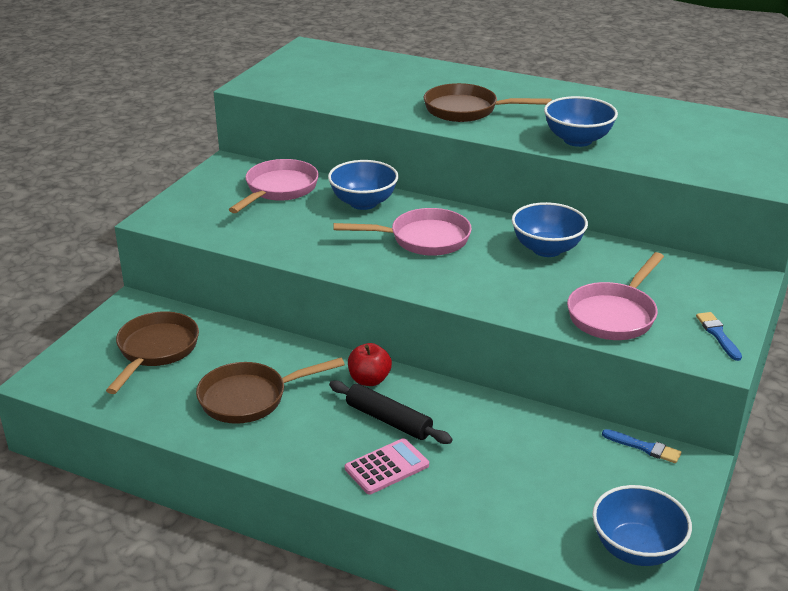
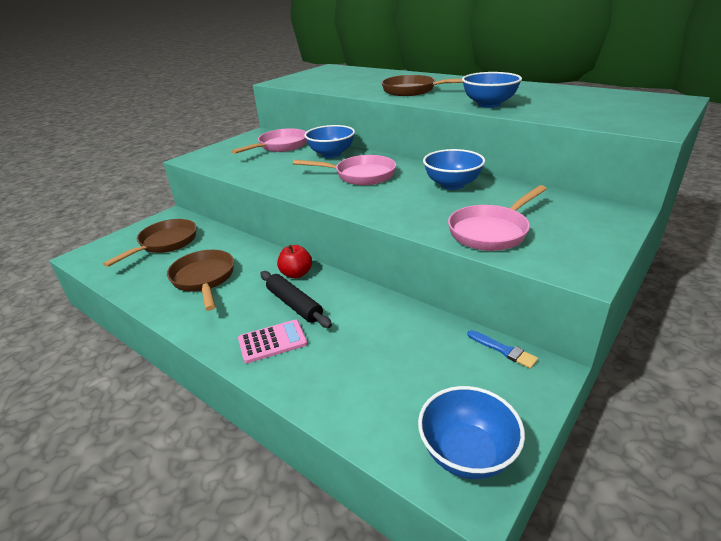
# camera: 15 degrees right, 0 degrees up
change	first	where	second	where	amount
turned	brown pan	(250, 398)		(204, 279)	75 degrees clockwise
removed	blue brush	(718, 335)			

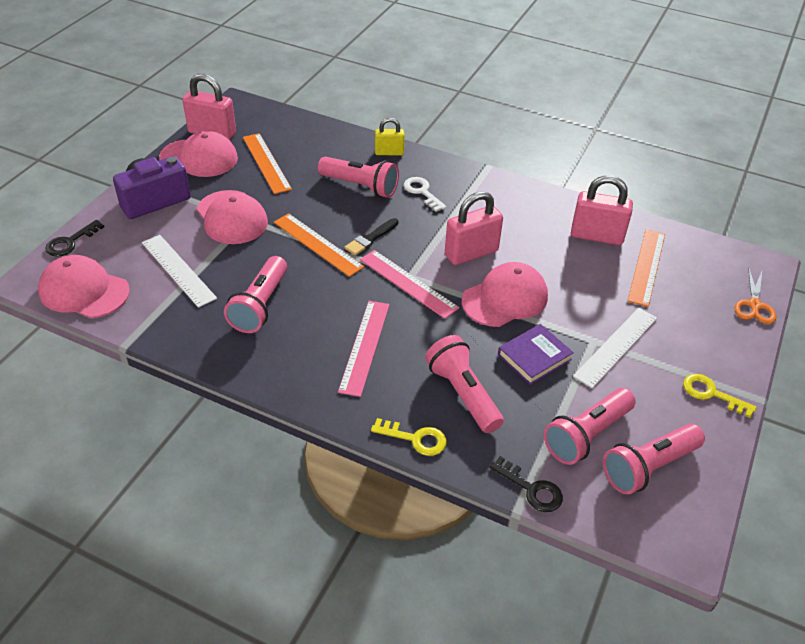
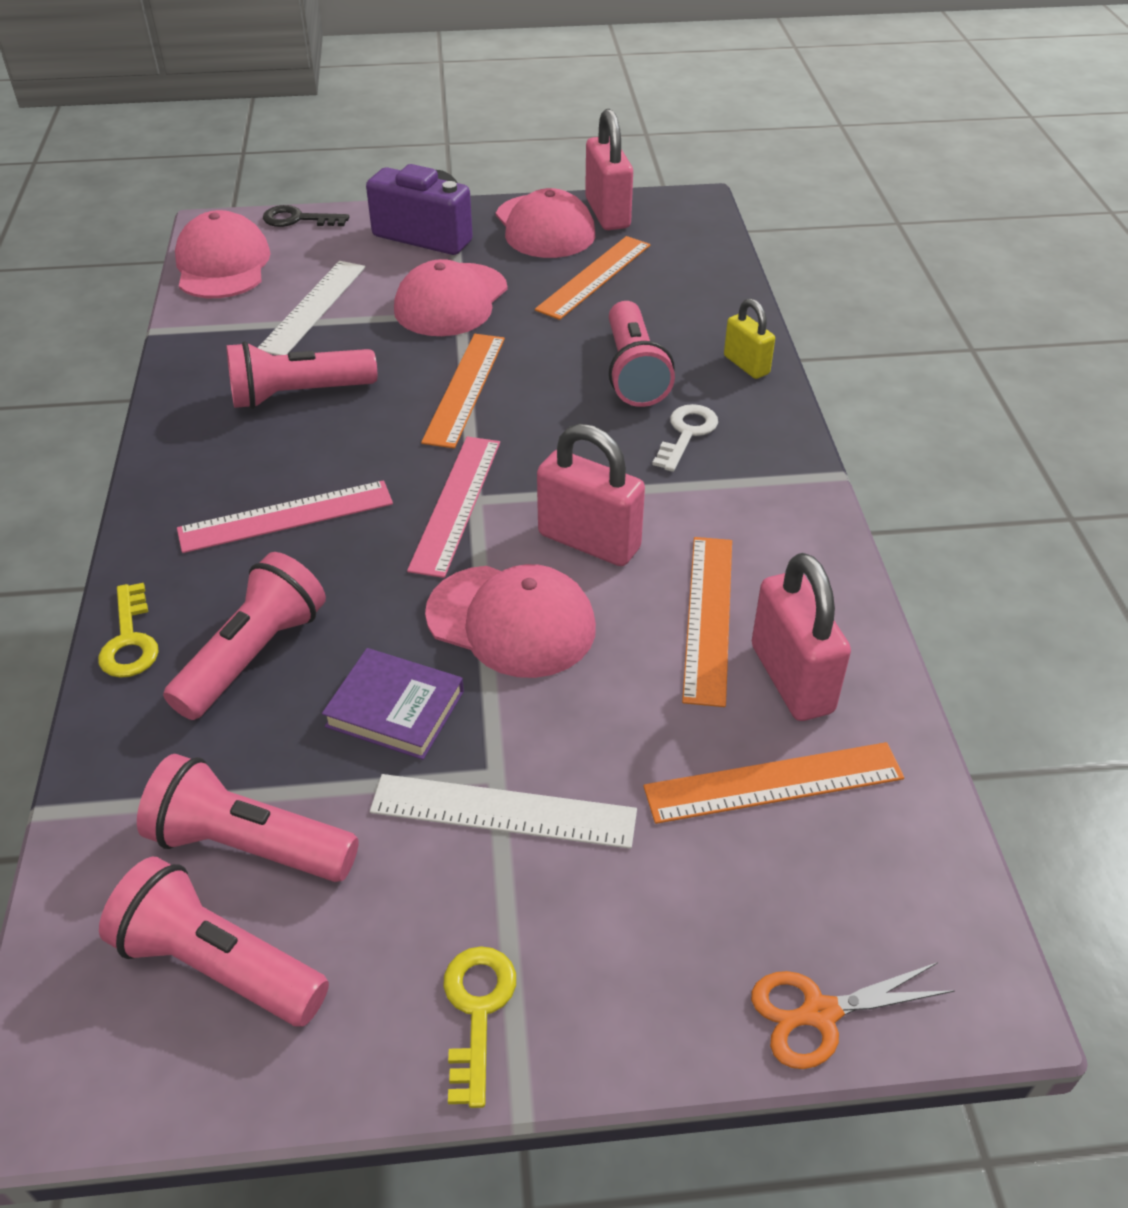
# camera: 60 degrees right, 0 degrees up
change	first	where	second	where	amount
removed	black brush	(370, 238)			
removed	black key	(531, 489)			
added			orange ruler	(708, 617)	

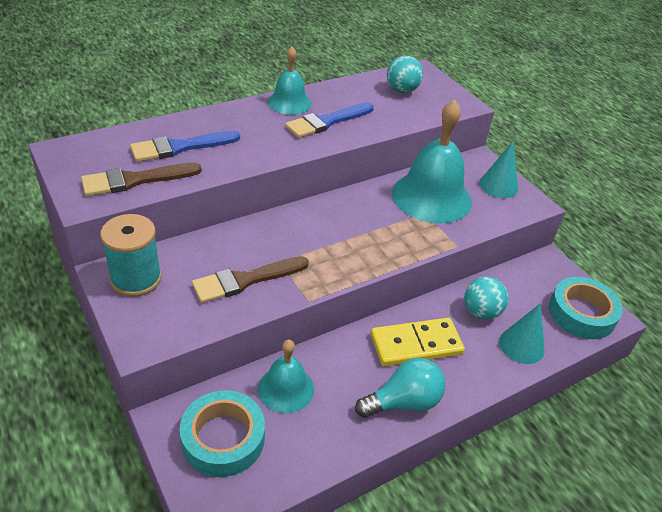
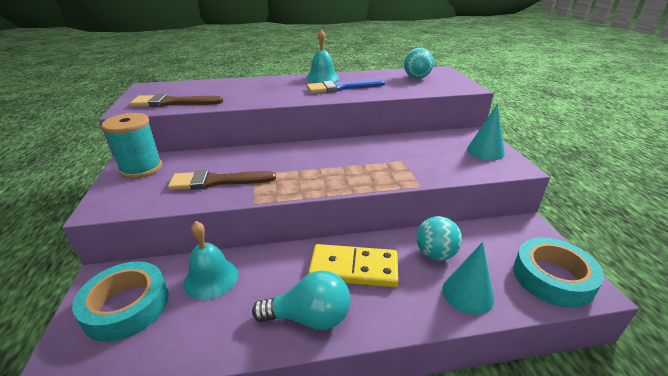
# camera: 25 degrees right, 10 degrees down
change	first	where	second	where	amount
removed	blue brush	(180, 147)			
removed	turquoise bell	(431, 197)			

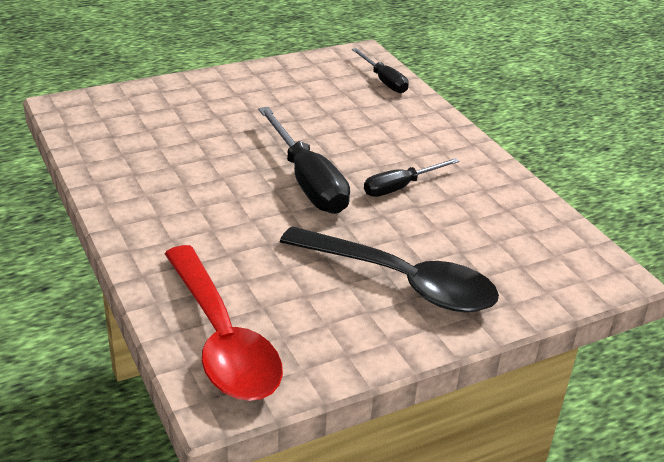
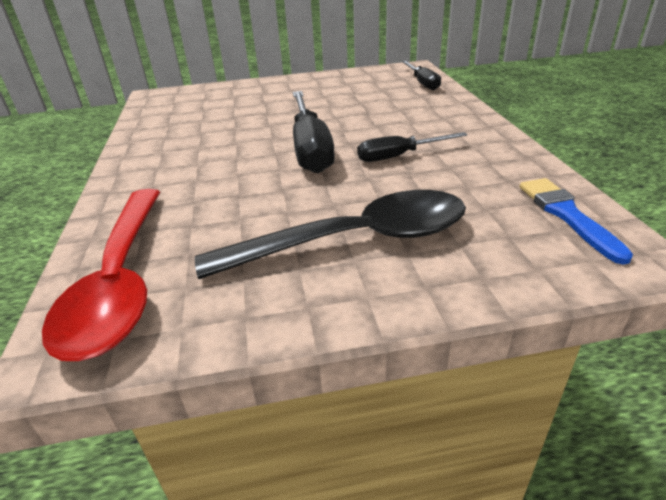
# camera: 20 degrees right, 0 degrees up
change	first	where	second	where	amount
turned	black spoon	(400, 281)		(355, 241)	60 degrees counterclockwise
added			blue brush	(567, 215)	

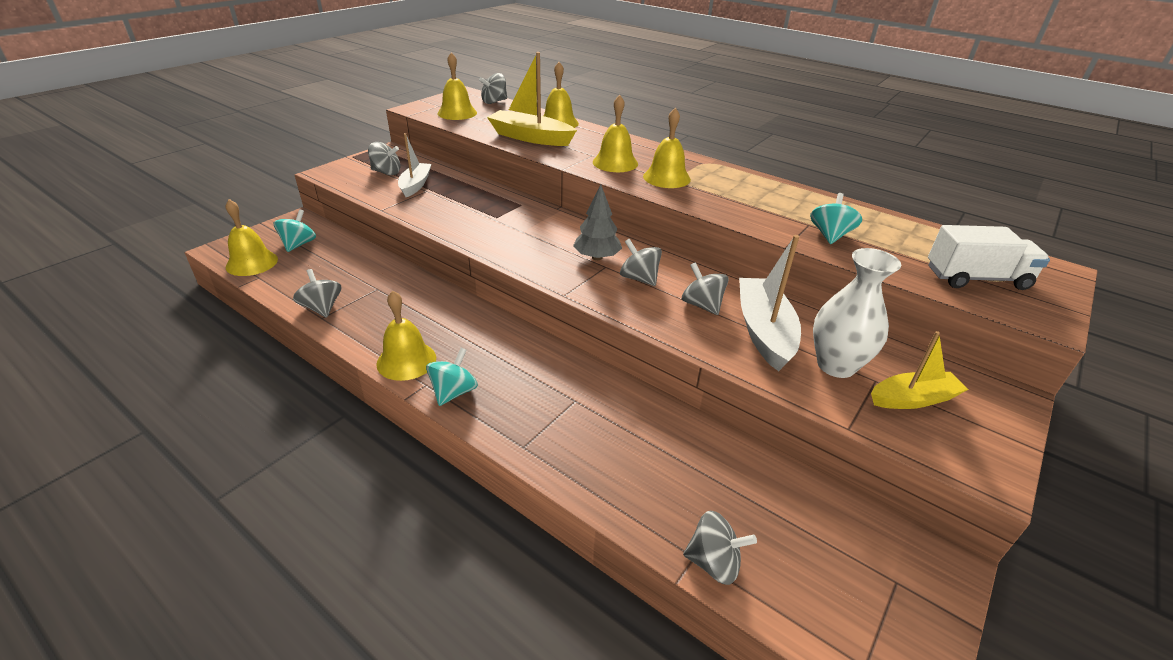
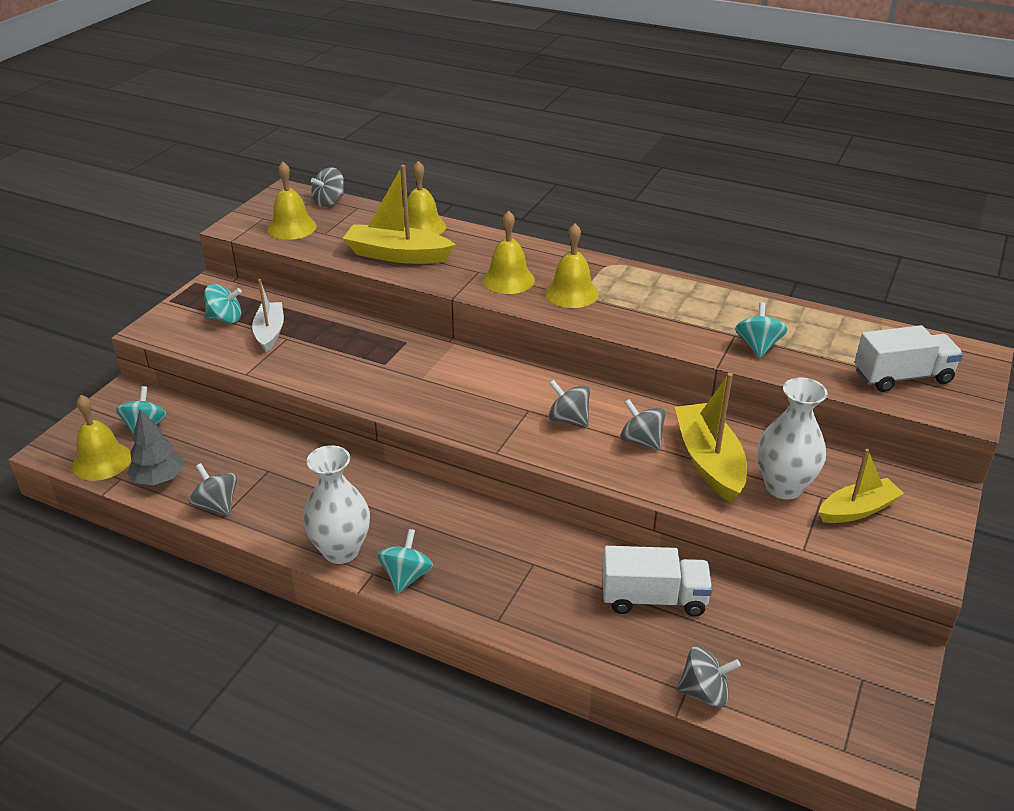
# camera: 10 degrees left, 0 degrees up
change	first	where	second	where	amount
recoloured	grey spinning top	(386, 172)	turquoise spinning top	(225, 318)	
replaced	yellow bell	(406, 360)	white vase	(341, 550)	
moved	grey tree	(597, 257)		(159, 479)	
recoloured	white boat	(764, 331)	yellow boat	(709, 461)	
added			white truck	(653, 598)	

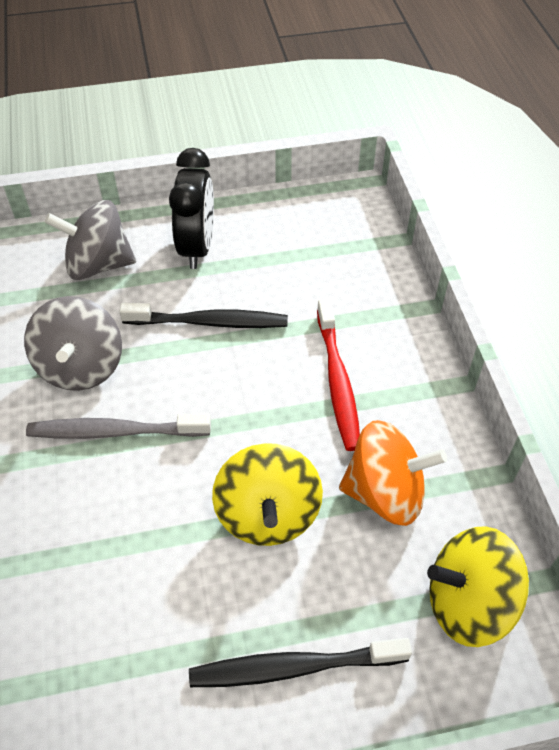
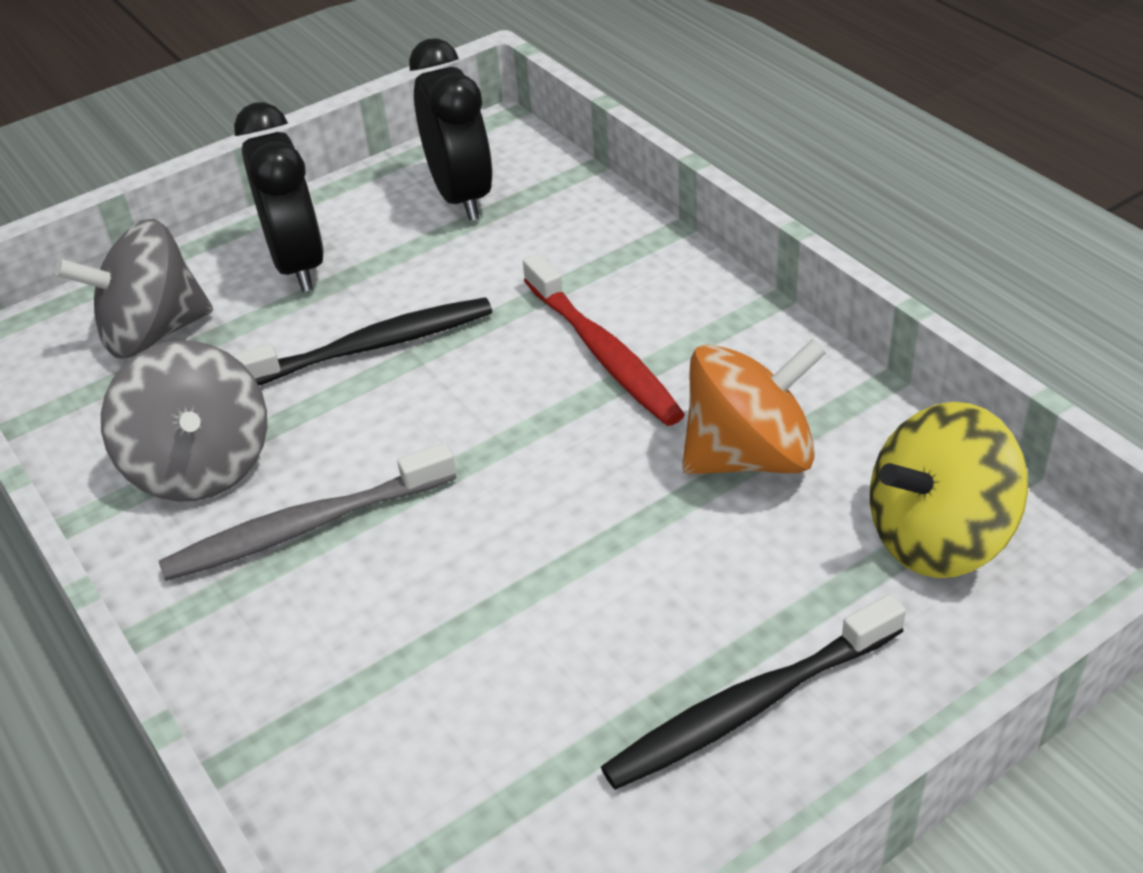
# camera: 20 degrees left, 10 degrees down
change	first	where	second	where	amount
removed	yellow spinning top	(268, 514)			
added			black clock	(461, 196)	

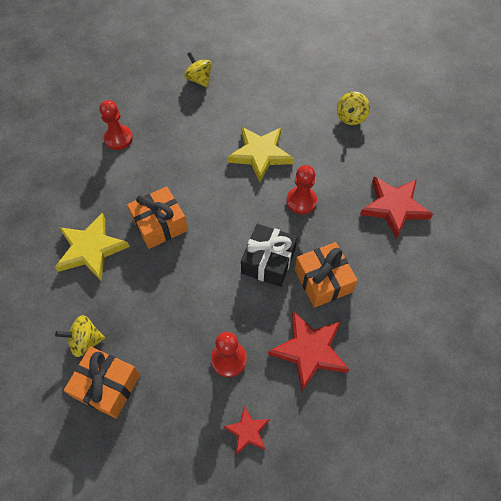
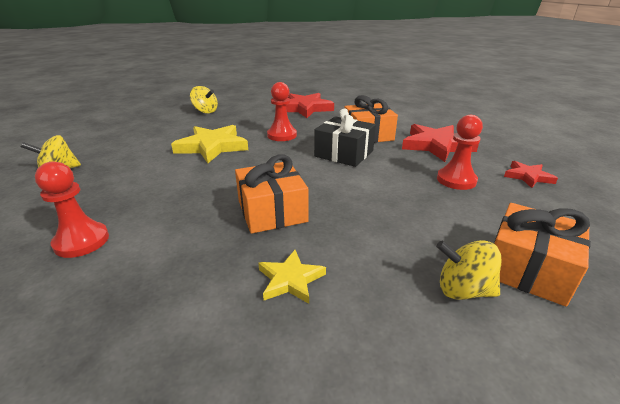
# camera: 80 degrees left, 30 degrees down
change	first	where	second	where	amount
resized	yellow star	(91, 249)		(290, 279)	x0.54
turned	yellow spinning top	(85, 341)		(463, 290)	105 degrees clockwise

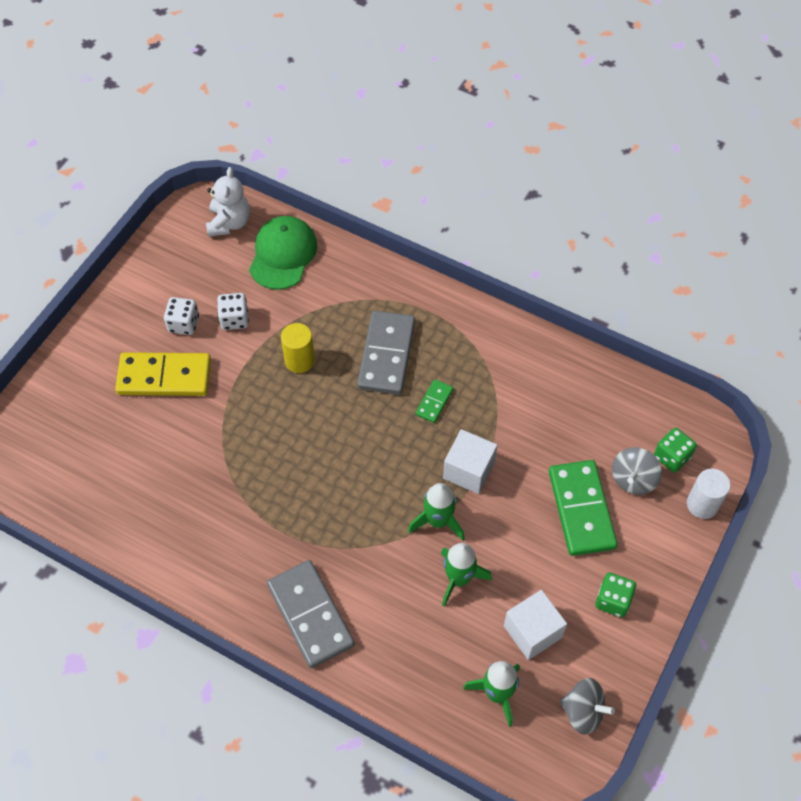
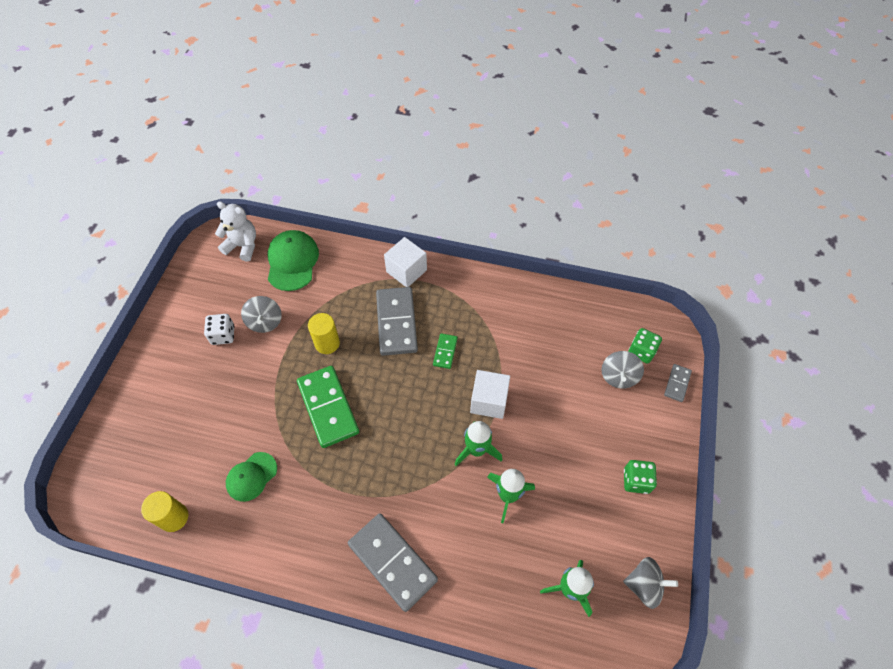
# camera: 15 degrees left, 0 degrees up
change	first	where	second	where	amount
removed	yellow domino	(164, 377)			
turned	white teddy bear	(229, 223)		(242, 246)	60 degrees counterclockwise
replaced	white dice	(234, 319)	grey spinning top	(265, 322)	
moved	white cube	(532, 631)		(406, 271)	
moved	green domino	(581, 509)		(328, 407)	
replaced	white cylinder	(702, 504)	grey domino	(677, 383)	
added			yellow cylinder	(174, 517)	
added			green cap	(251, 476)	

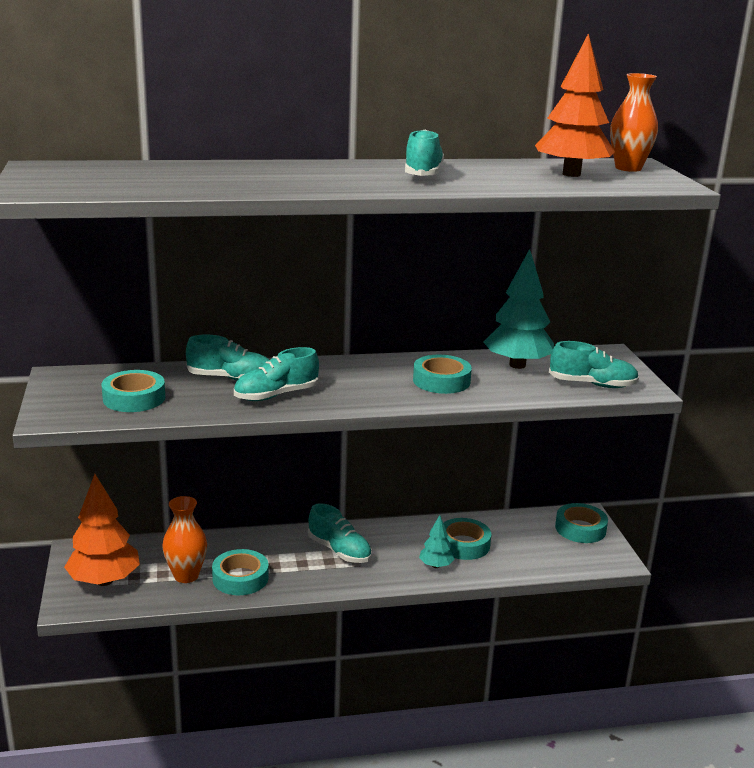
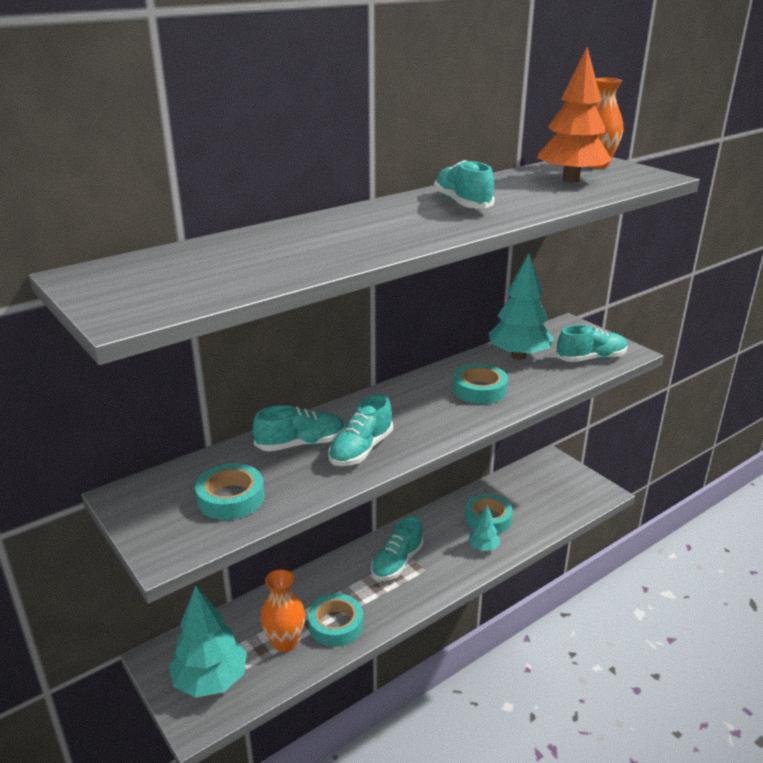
# camera: 25 degrees left, 5 degrees up
change	first	where	second	where	amount
recoloured	orange tree	(104, 581)	turquoise tree	(211, 681)	
turned	turquoise shoe	(339, 550)		(397, 562)	105 degrees clockwise
removed	turquoise tape	(580, 528)			

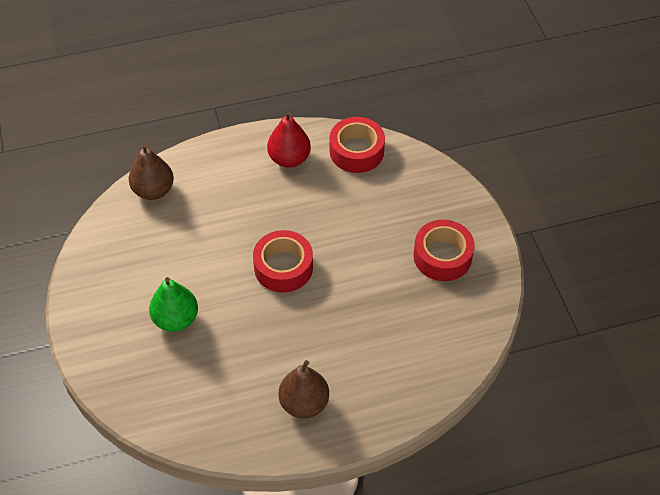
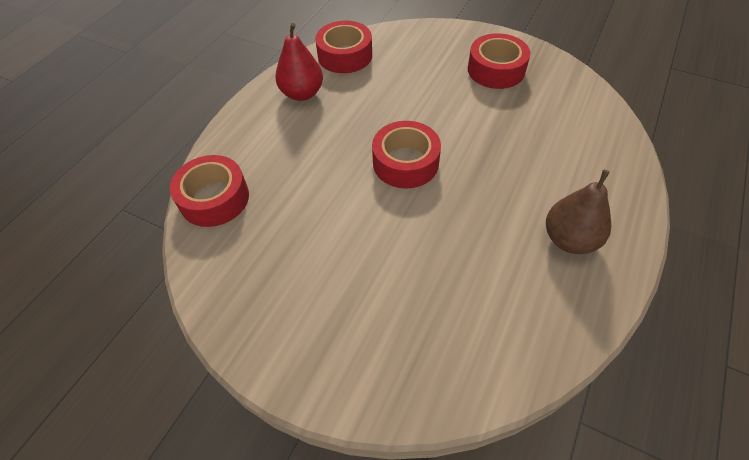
# camera: 45 degrees left, 0 degrees up
change	first	where	second	where	amount
replaced	brown pear	(153, 190)	red tape	(214, 198)	
removed	green pear	(176, 319)			

